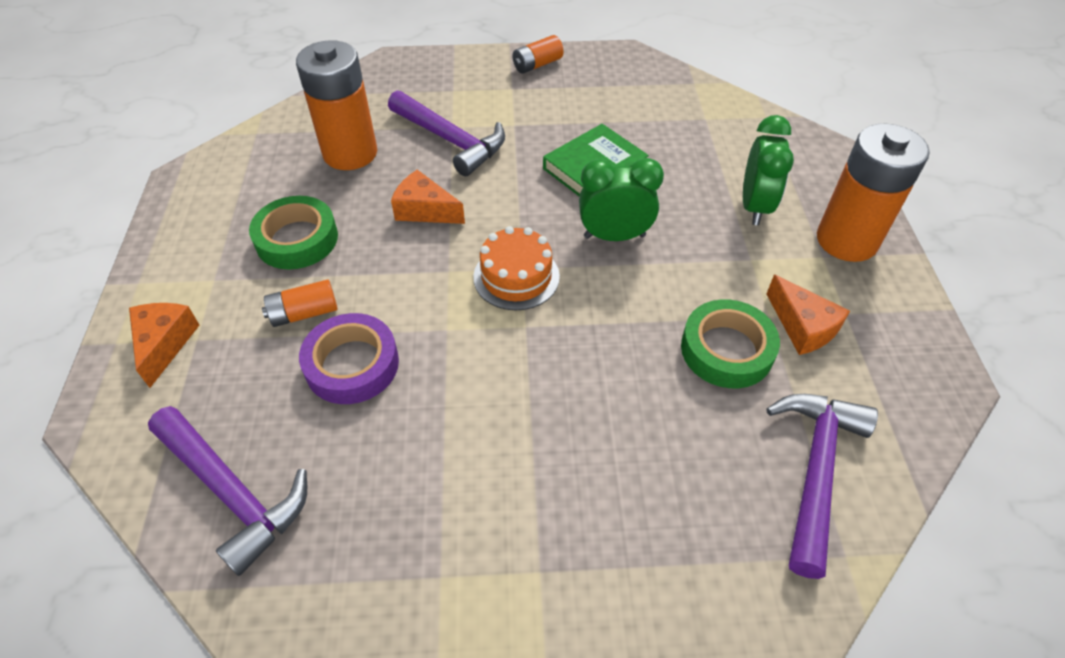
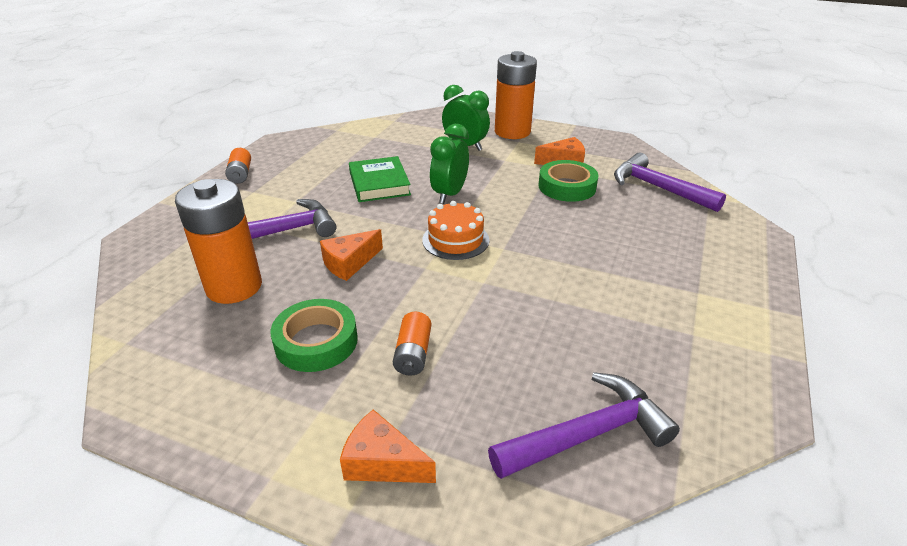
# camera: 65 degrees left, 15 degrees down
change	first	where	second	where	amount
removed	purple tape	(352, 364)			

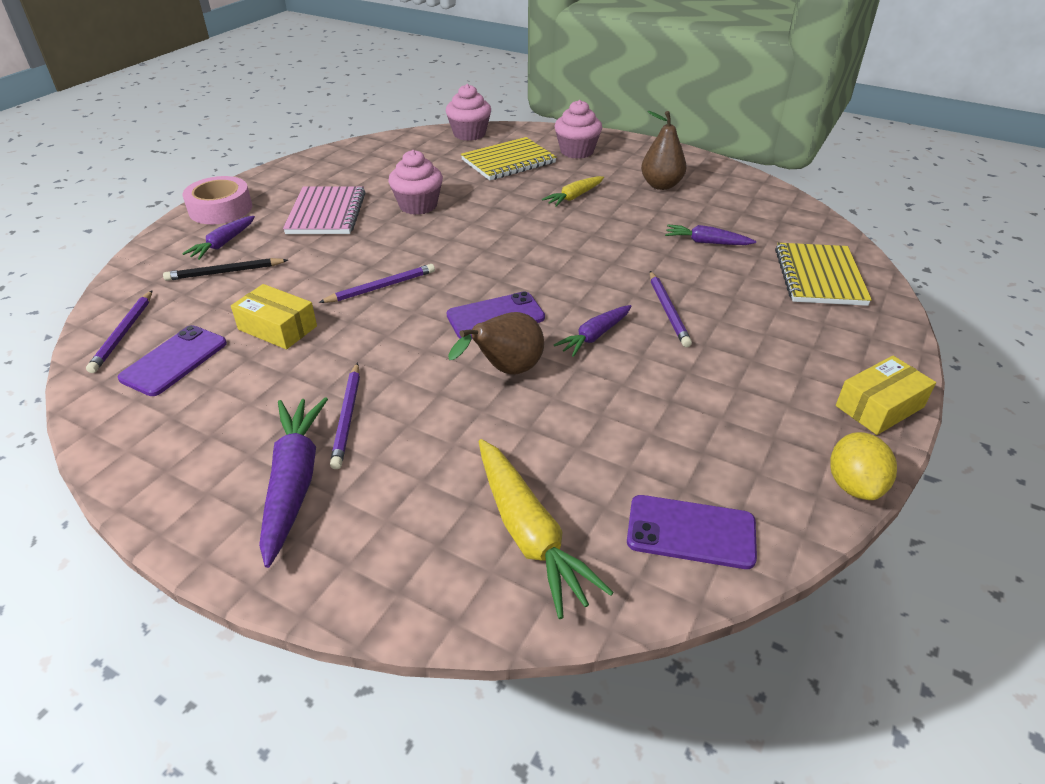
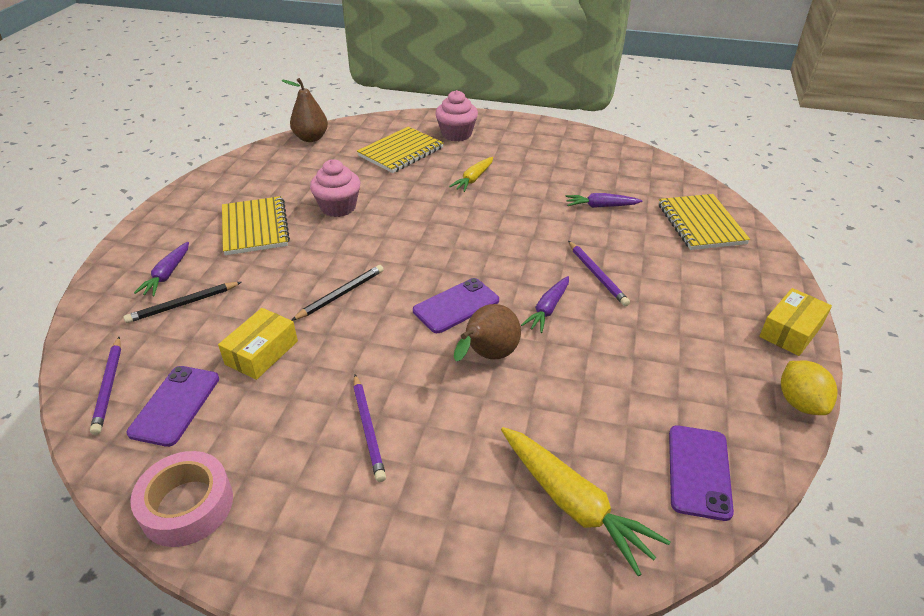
# camera: 15 degrees left, 0 degrees up
change	first	where	second	where	amount
moved	pink tape	(220, 209)		(187, 506)	
turned	yellow box	(277, 328)		(261, 352)	75 degrees counterclockwise
removed	purple carrot	(294, 482)			
recoloured	pink notebook	(326, 213)	yellow notebook	(255, 228)	
recoloured	purple pencil	(381, 287)	black pencil	(341, 294)	
removed	pink cupcake	(469, 134)			
turned	purple phone	(691, 532)		(699, 471)	75 degrees counterclockwise
moved	brown pear	(661, 185)		(311, 138)	

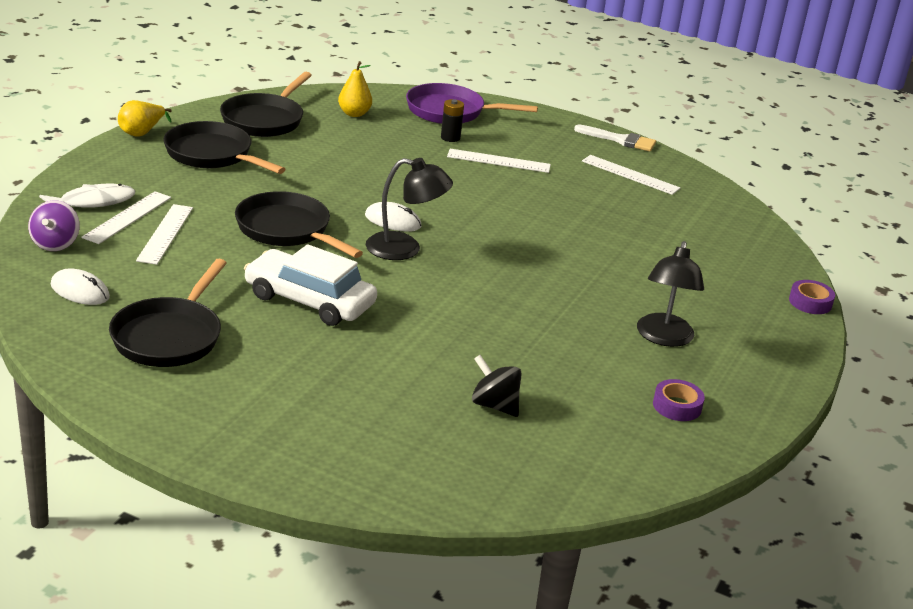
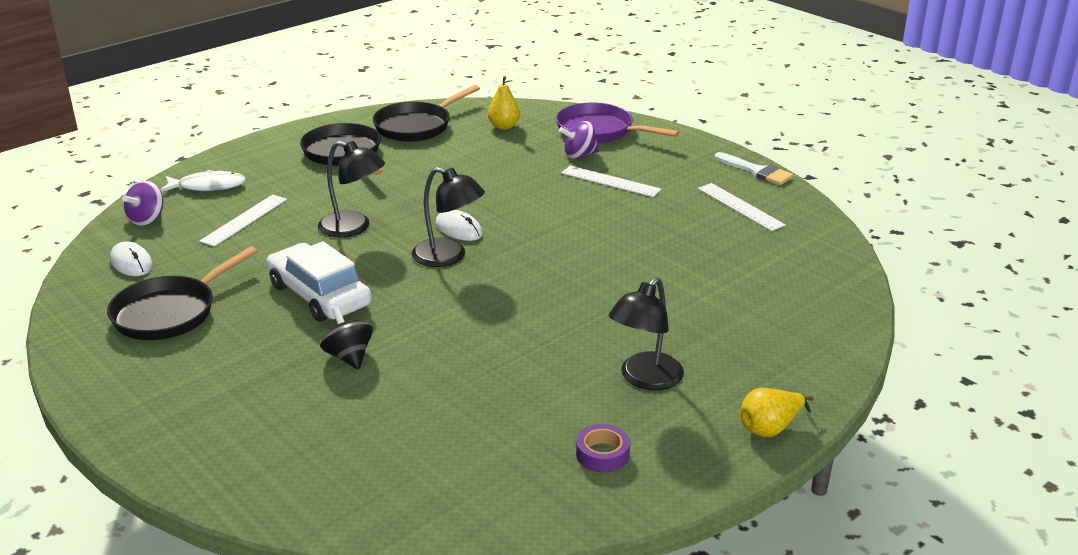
# camera: 25 degrees right, 0 degrees up
change	first	where	second	where	amount
removed	white ruler	(127, 217)			
moved	yellow pear	(142, 132)		(770, 428)	
replaced	black pan	(287, 230)	black lamp	(353, 228)	
replaced	black battery	(450, 138)	purple spinning top	(579, 155)	
moved	black spinning top	(494, 405)		(349, 356)	
removed	purple tape	(810, 302)			

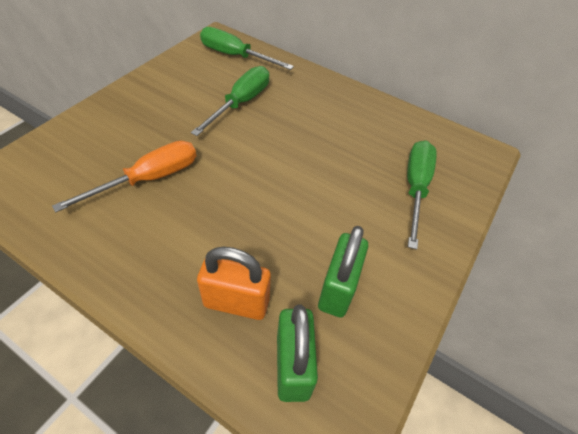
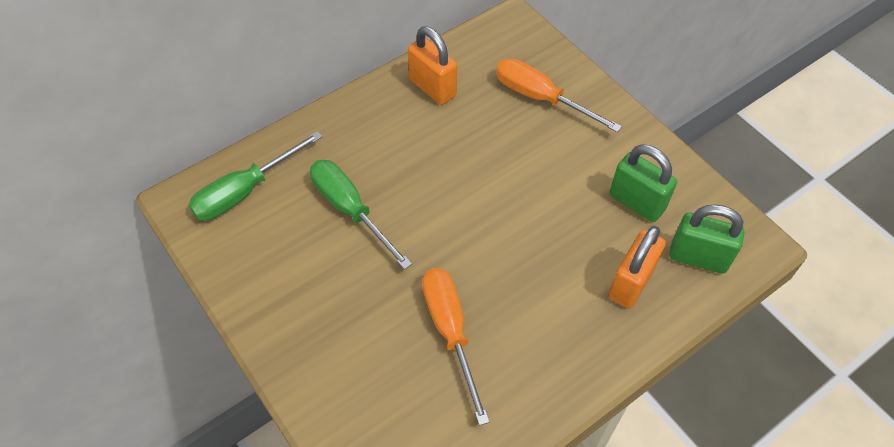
# camera: 65 degrees left, 5 degrees up
change	first	where	second	where	amount
recoloured	green screwdriver	(415, 188)	orange screwdriver	(541, 98)	
added			orange padlock	(433, 88)	

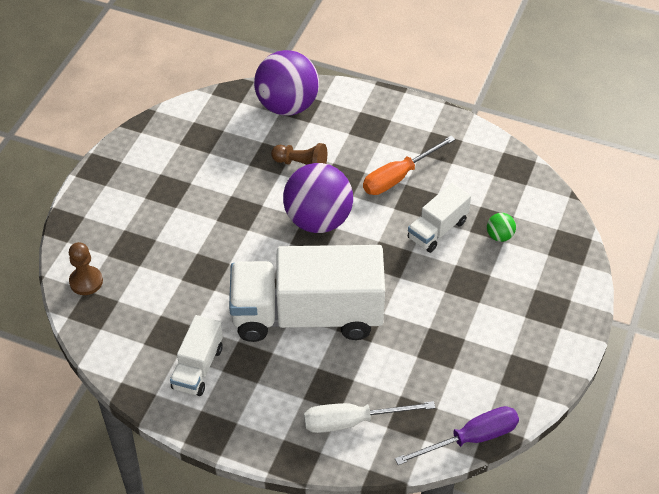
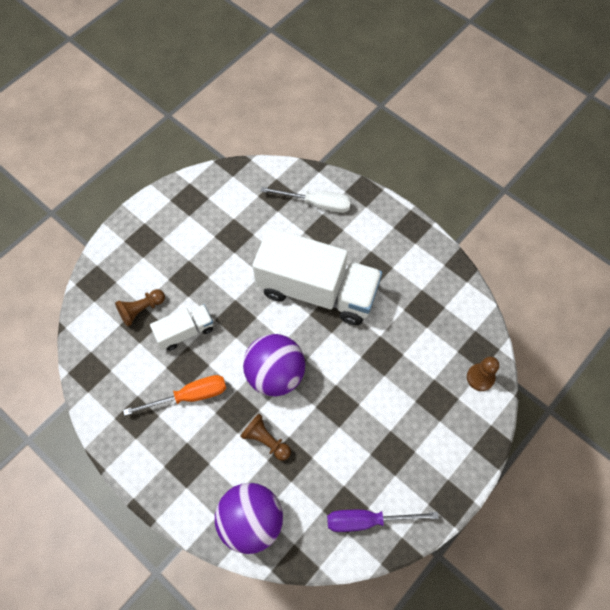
# camera: 160 degrees left, 15 degrees up
change	first	where	second	where	amount
removed	white truck	(198, 367)			
moved	purple screwdriver	(471, 439)		(367, 520)	
replaced	green ball	(499, 236)	brown pawn	(141, 310)	

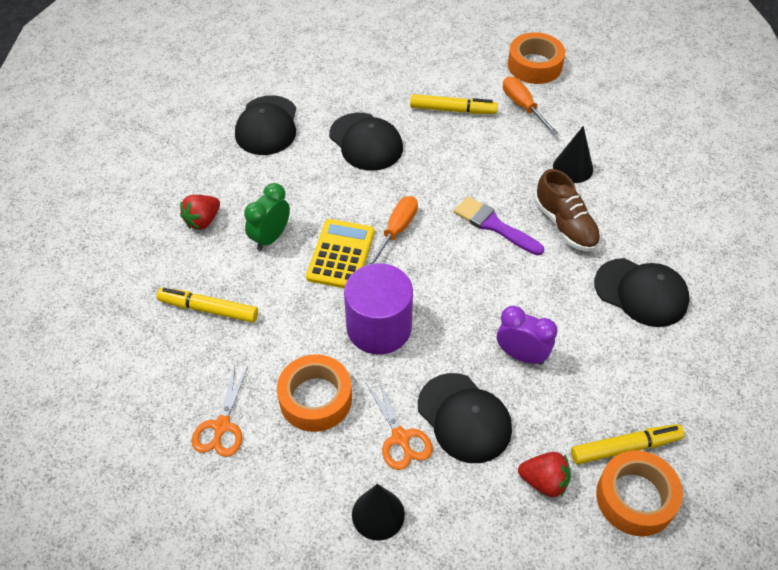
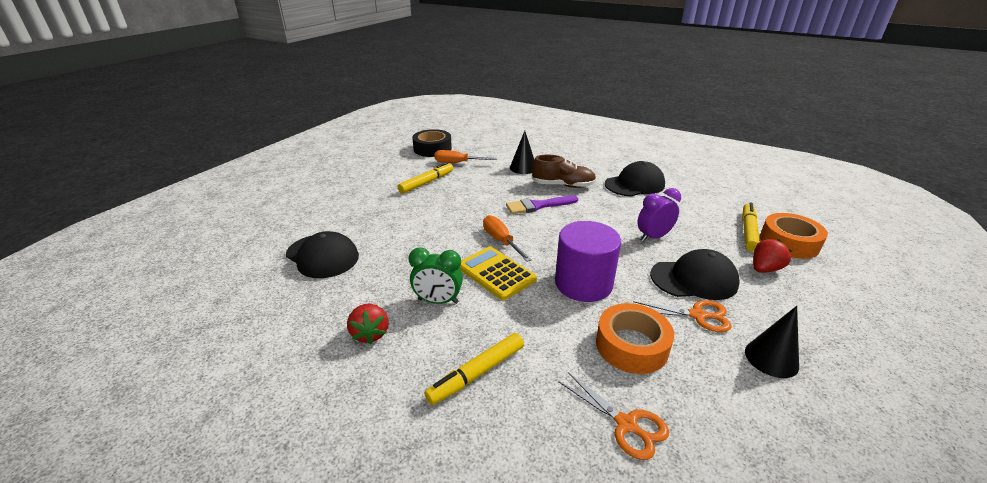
# camera: 55 degrees left, 20 degrees down
change	first	where	second	where	amount
turned	green clock	(270, 237)		(438, 301)	60 degrees counterclockwise
removed	black cap	(366, 142)			
recoloured	orange tape	(534, 65)	black tape	(432, 149)	

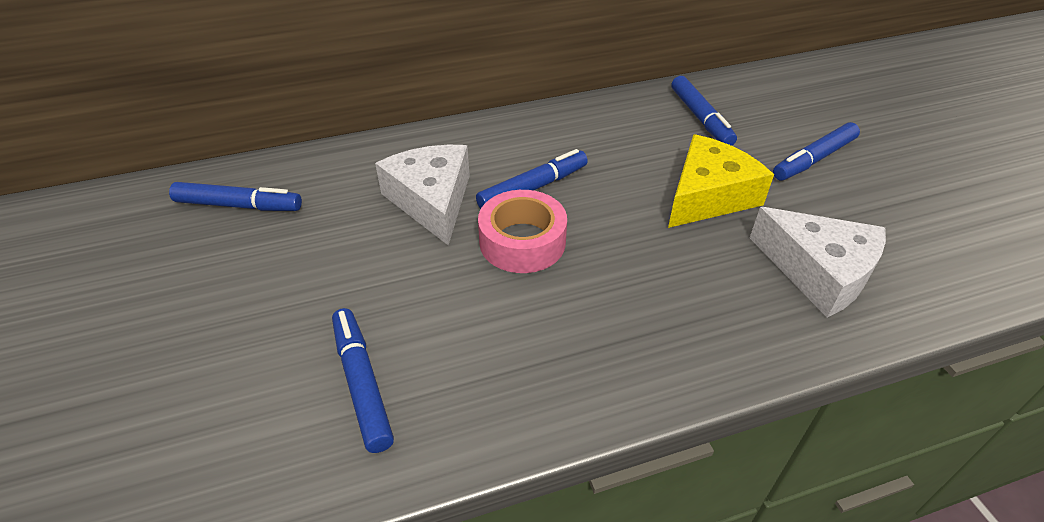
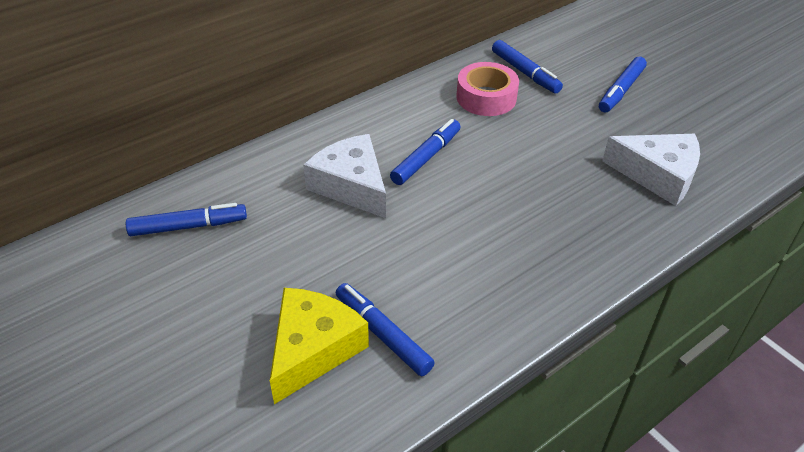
# camera: 20 degrees left, 0 degrees up
change	first	where	second	where	amount
moved	pink tape	(522, 242)		(486, 97)	
moved	yellow cheese	(708, 196)		(313, 349)	

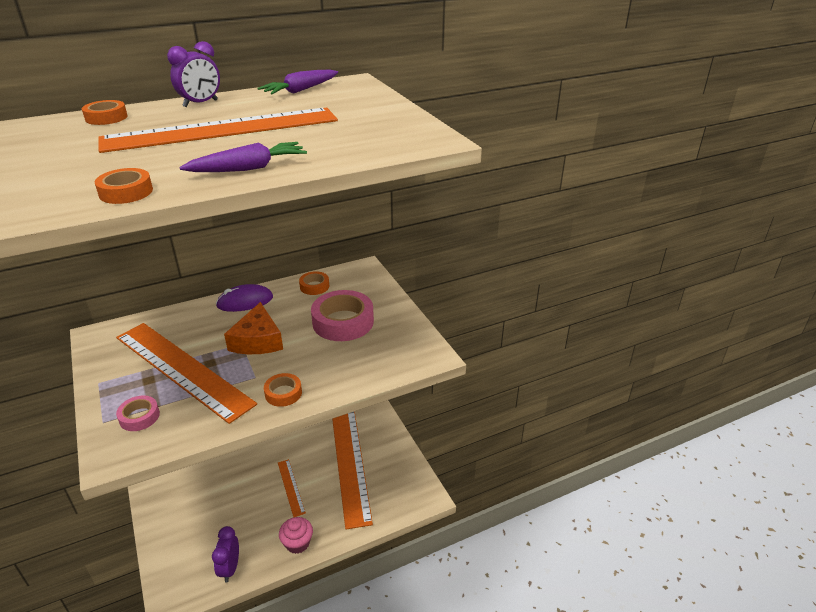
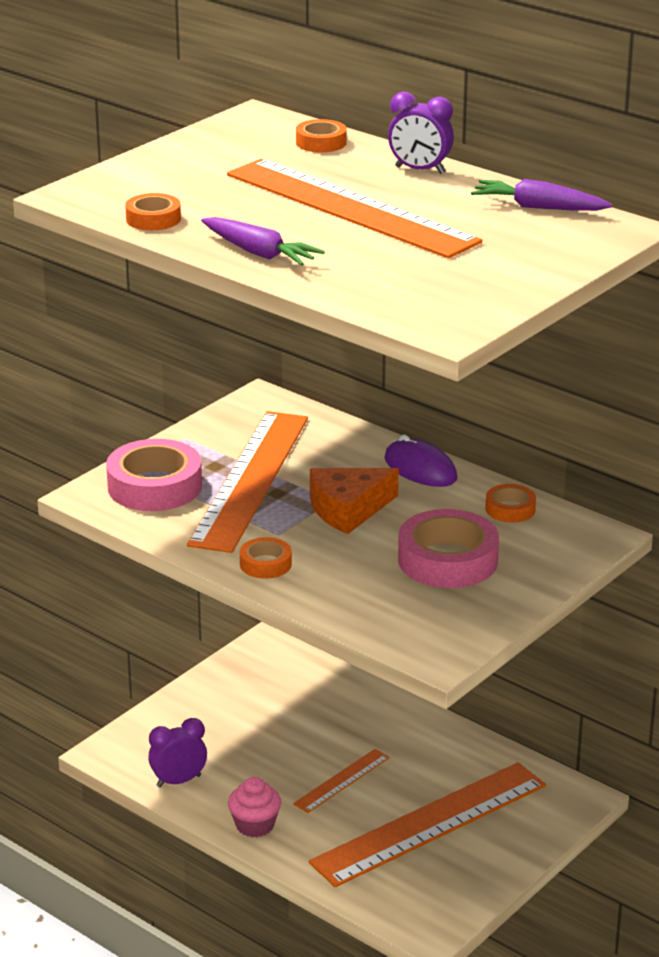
# camera: 65 degrees right, 5 degrees down
change	first	where	second	where	amount
resized	pink tape	(139, 417)		(154, 486)	x1.92

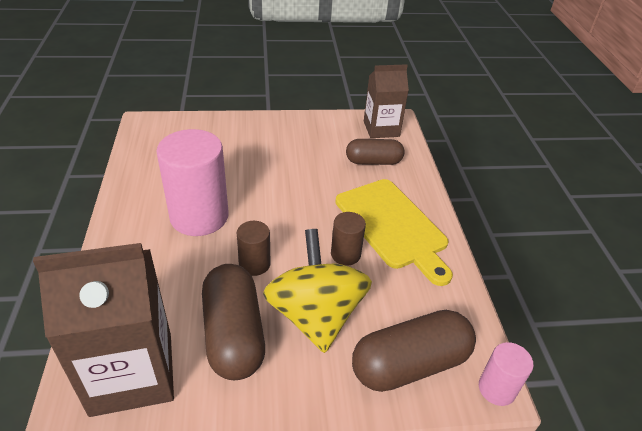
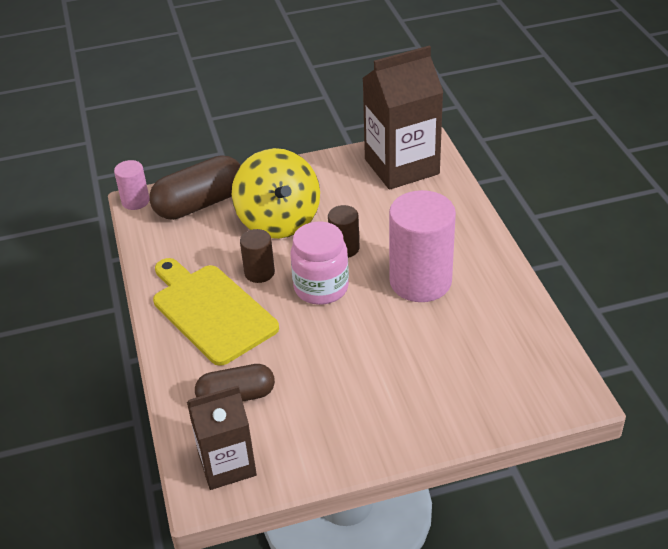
# camera: 175 degrees right, 0 degrees up
change	first	where	second	where	amount
removed	brown capsule	(233, 334)			
added			pink jar	(321, 288)	

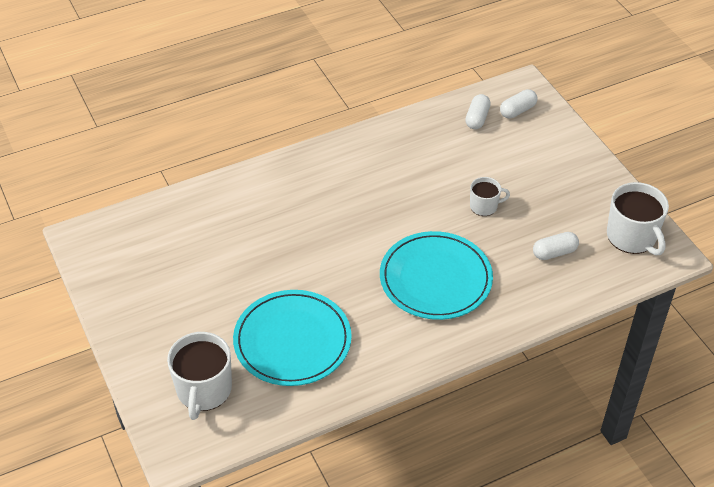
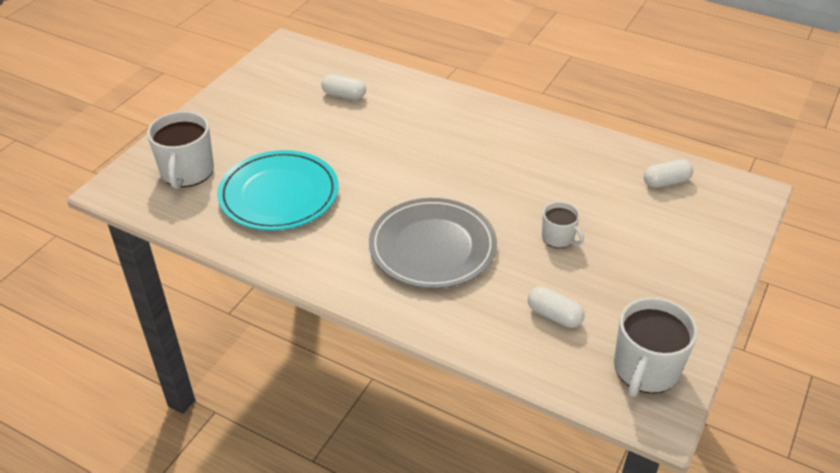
# camera: 55 degrees right, 5 degrees down
change	first	where	second	where	amount
turned	white mug	(204, 390)		(187, 172)	60 degrees counterclockwise
recoloured	turquoise plate	(435, 279)	grey plate	(432, 247)	
moved	white capsule	(517, 110)		(344, 95)	

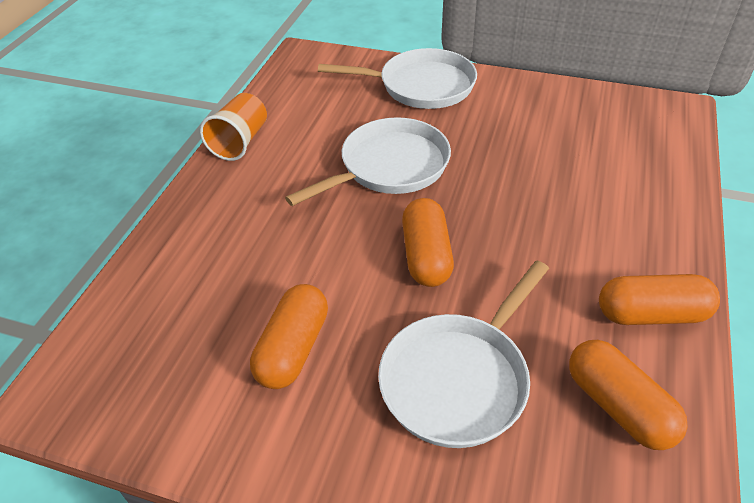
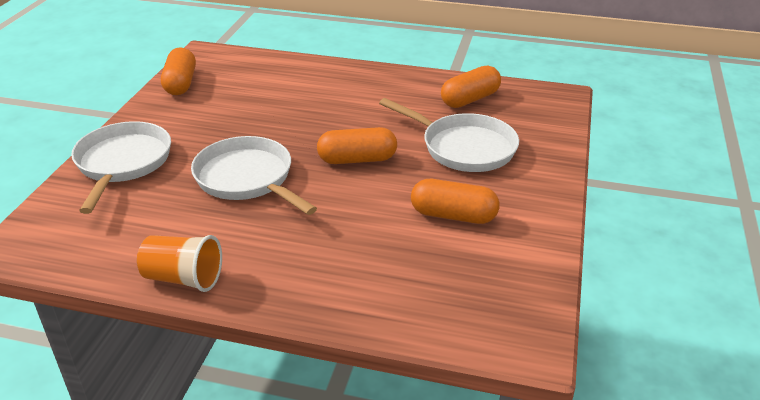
# camera: 95 degrees left, 10 degrees down
change	first	where	second	where	amount
moved	orange capsule	(651, 314)		(180, 83)	

